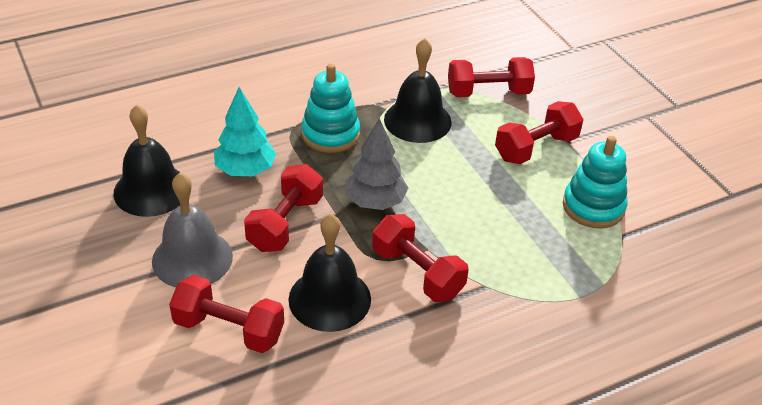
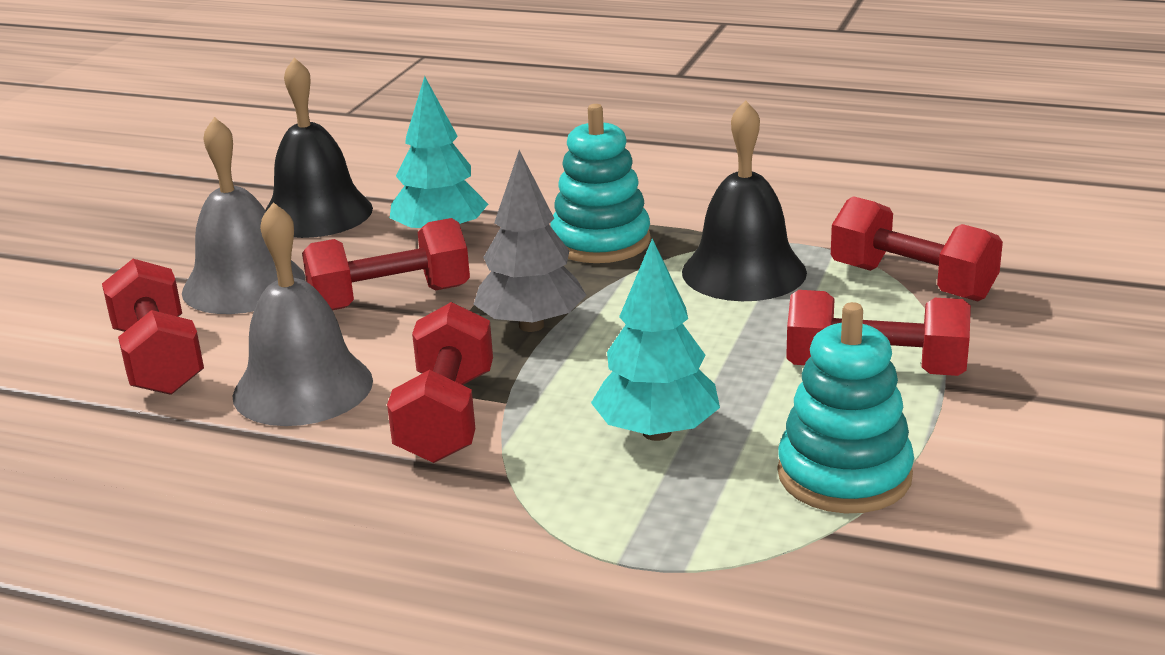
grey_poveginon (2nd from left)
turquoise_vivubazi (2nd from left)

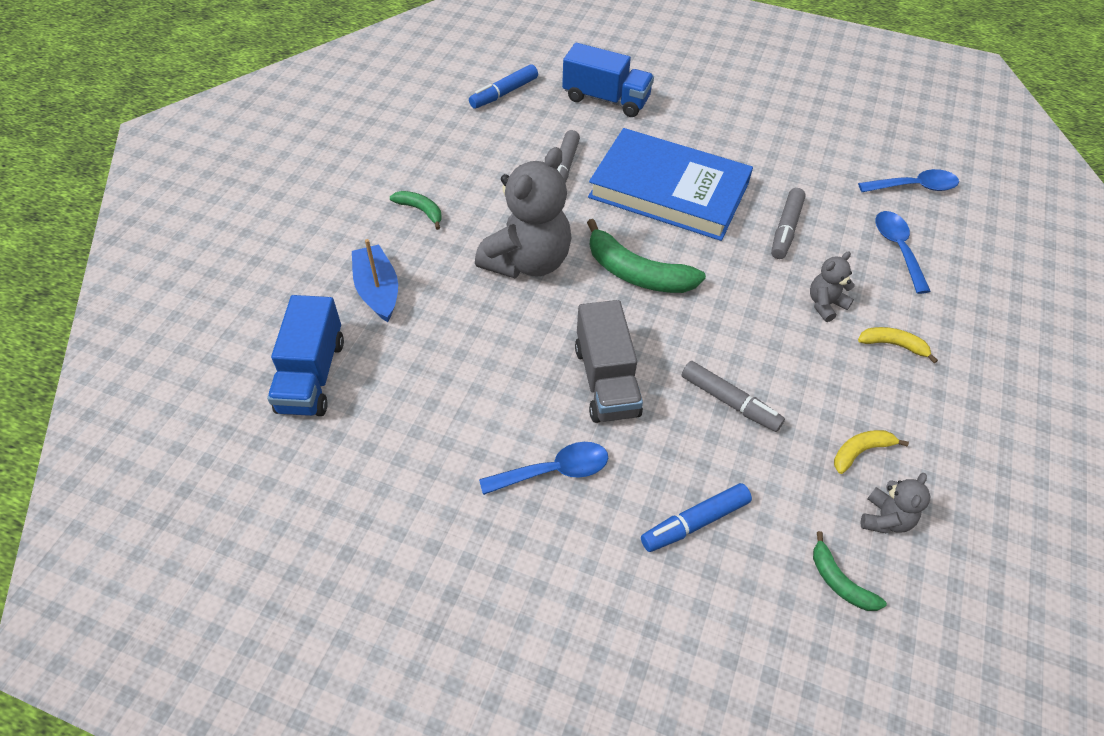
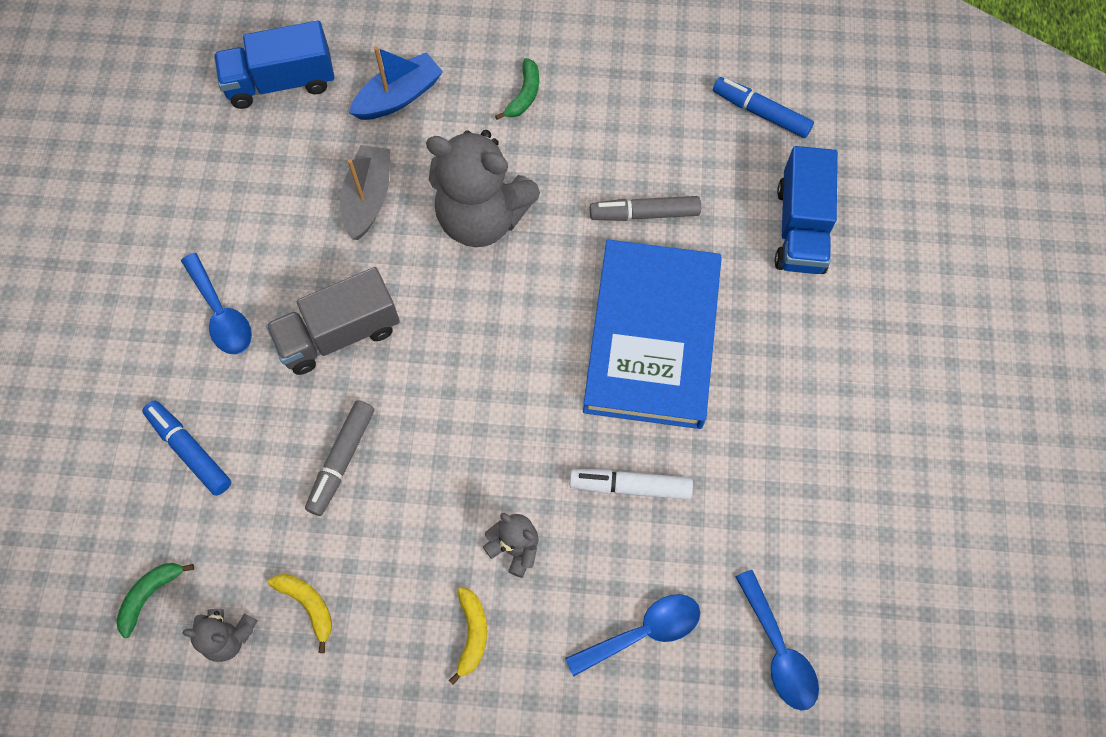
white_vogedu
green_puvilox (2nd from left in the first image)
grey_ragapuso

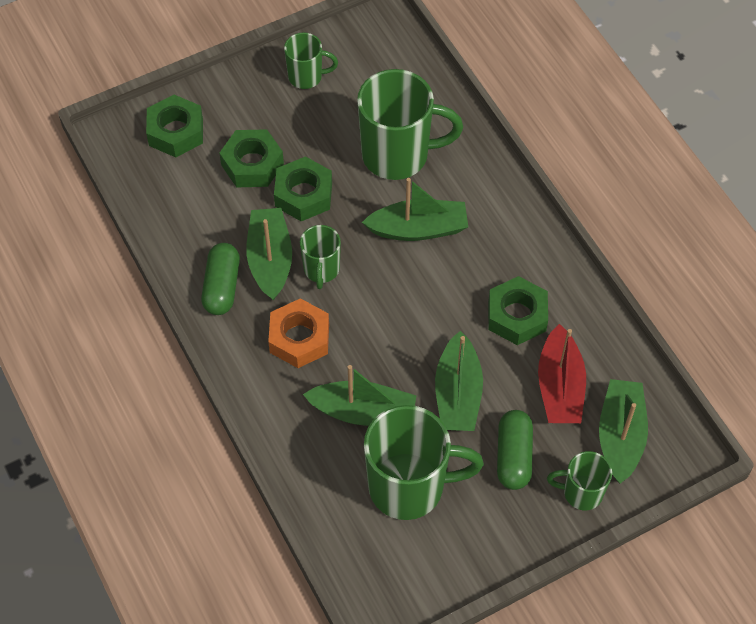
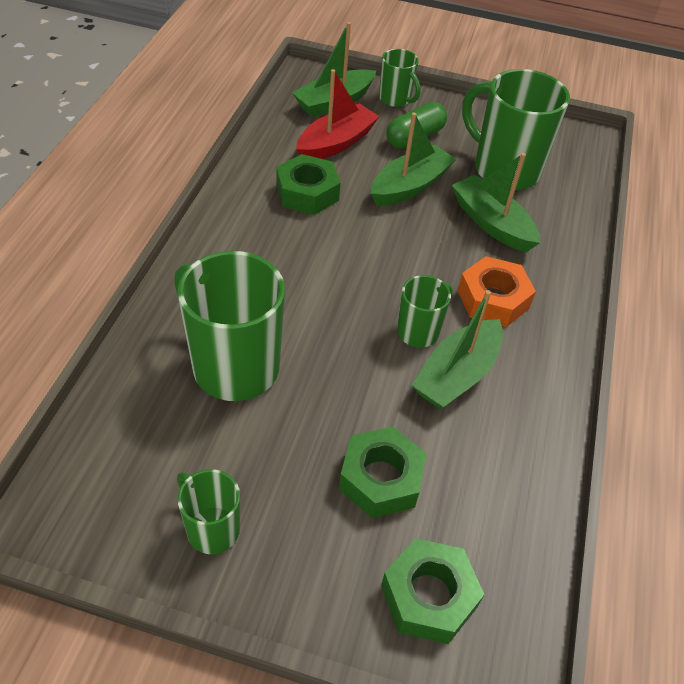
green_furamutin (3rd from left in the first image)
green_ragapuso (3rd from left in the first image)
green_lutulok (1st from left in the first image)

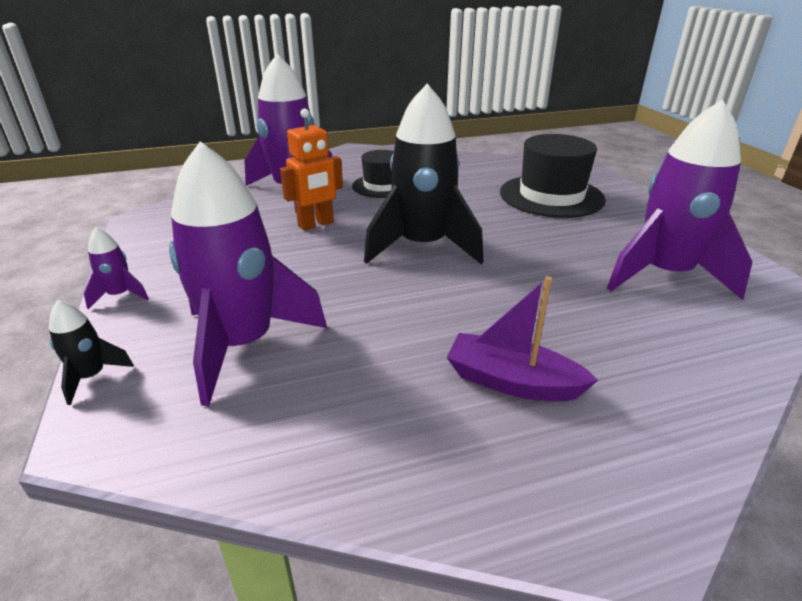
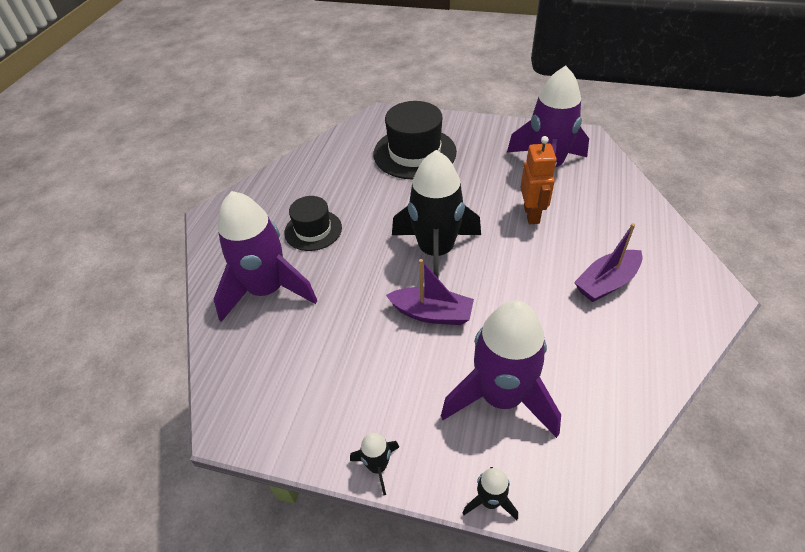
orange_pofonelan
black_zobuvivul (1st from left)
purple_ragapuso (1st from left)

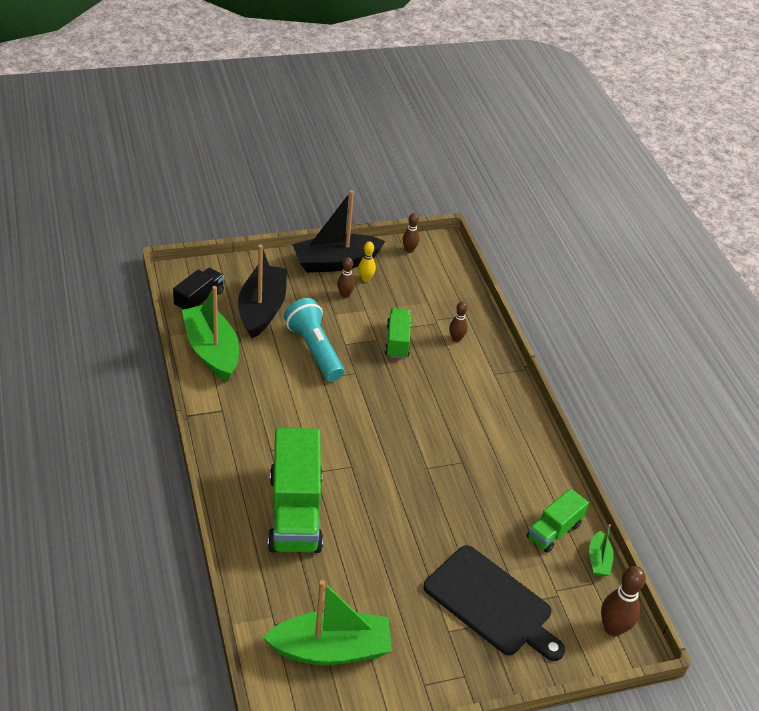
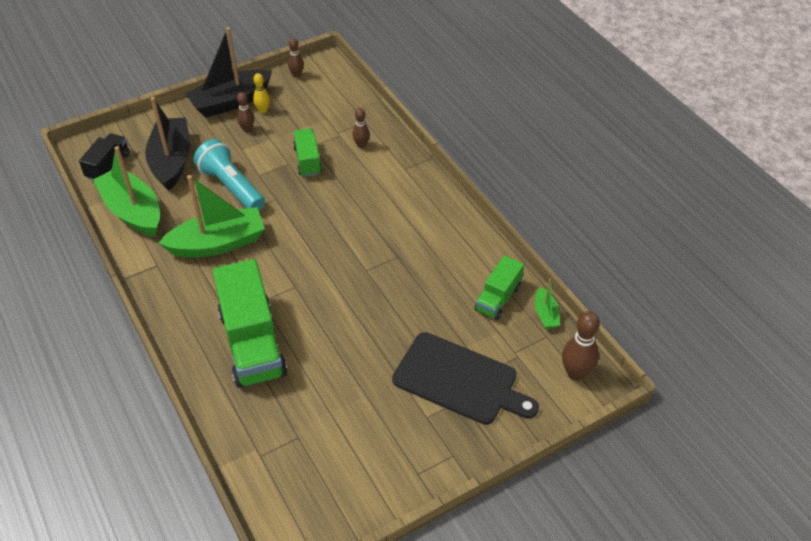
green_ragapuso (2nd from left)

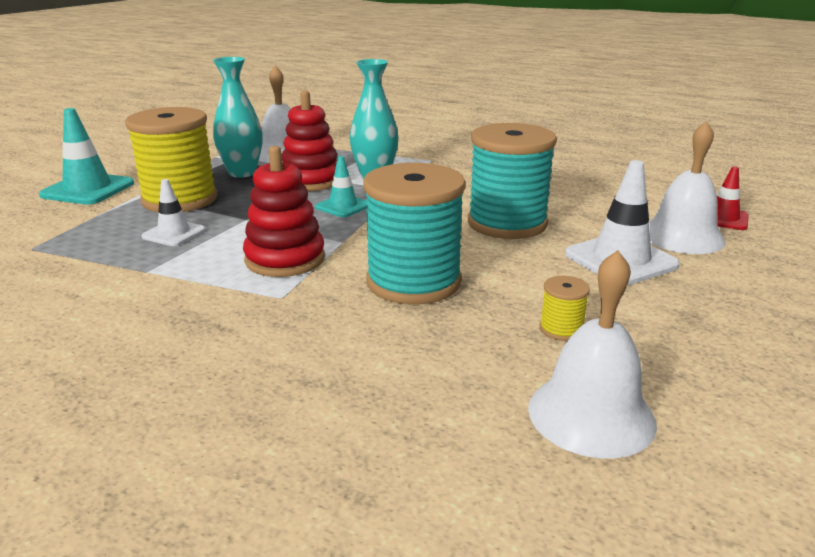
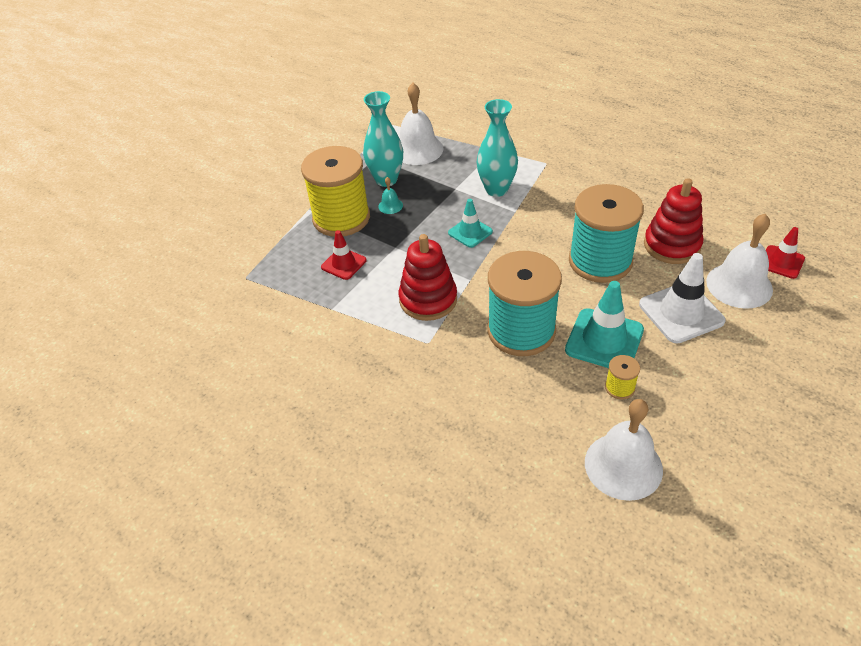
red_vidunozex (2nd from left)
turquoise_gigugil (2nd from left)
red_gigugil (1st from left)
turquoise_poveginon

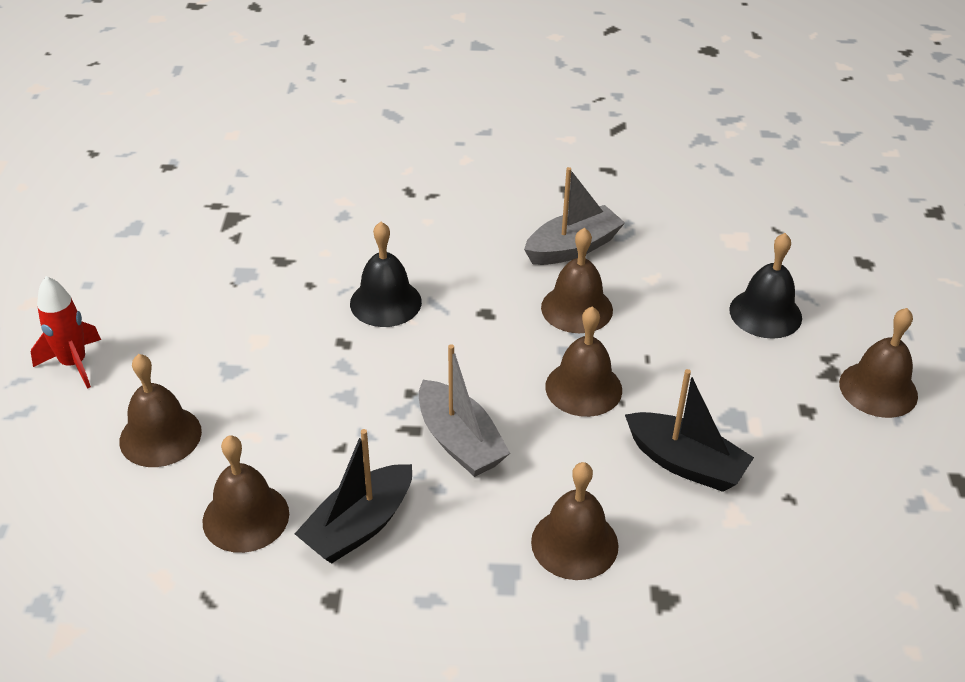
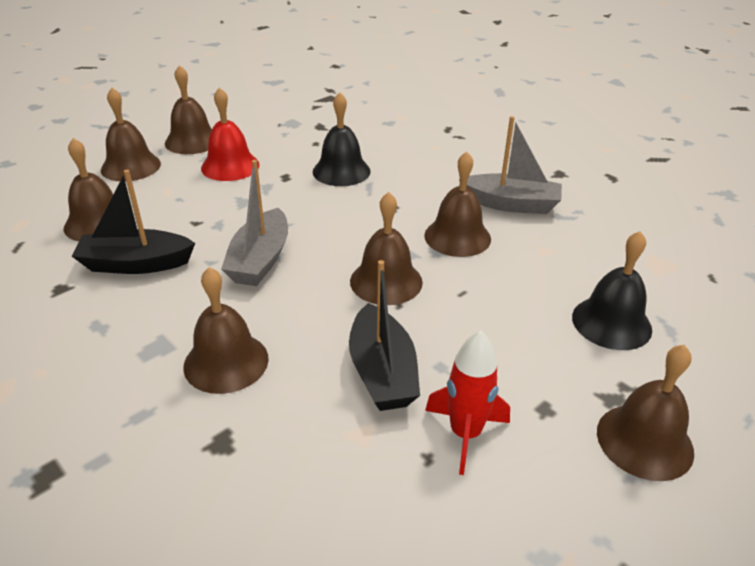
red_zobuvivul
brown_poveginon (3rd from left)
red_poveginon

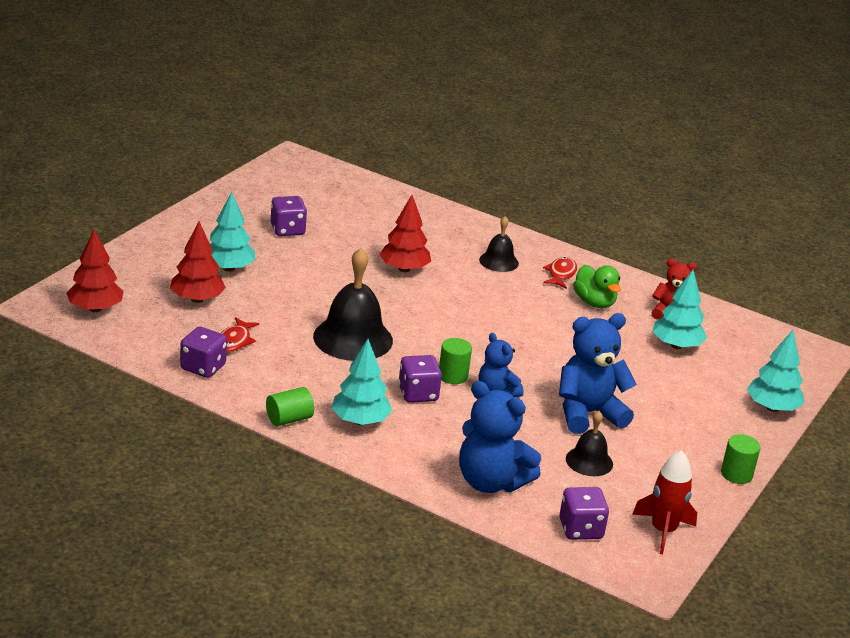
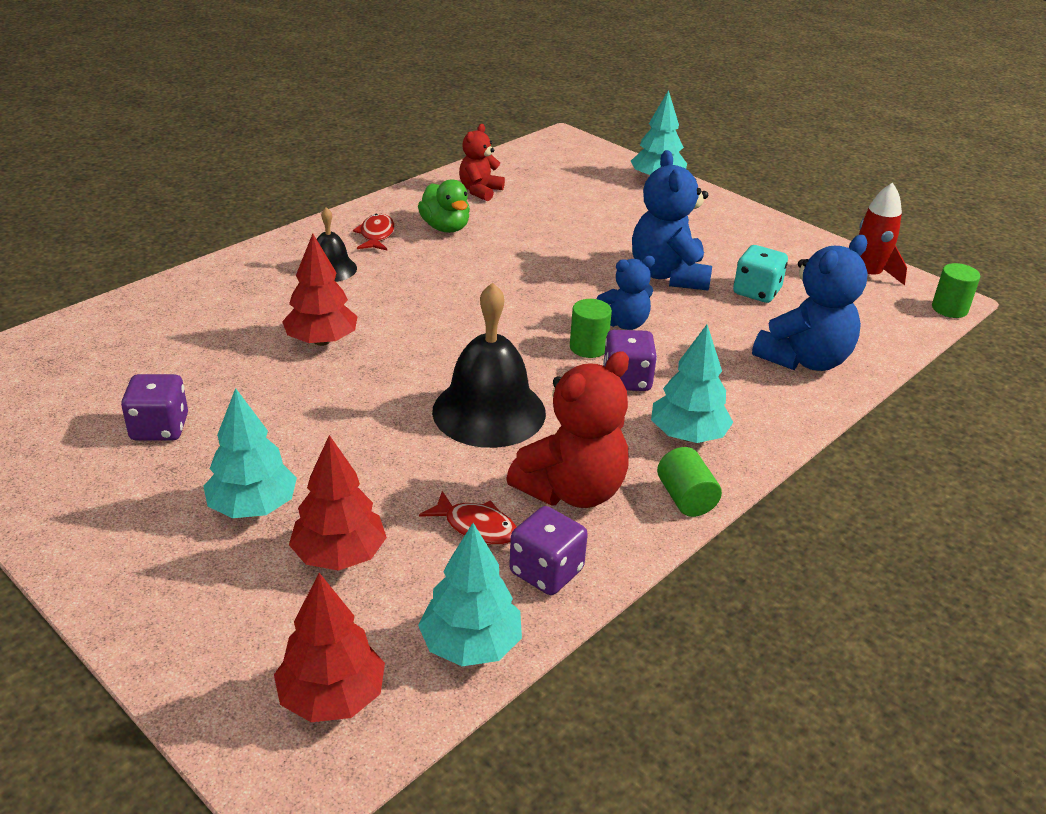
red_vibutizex (1st from left)
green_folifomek
turquoise_vivubazi (2nd from left)
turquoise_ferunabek
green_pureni (3rd from left)
purple_ferunabek (4th from left in the first image)
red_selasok (2nd from left)

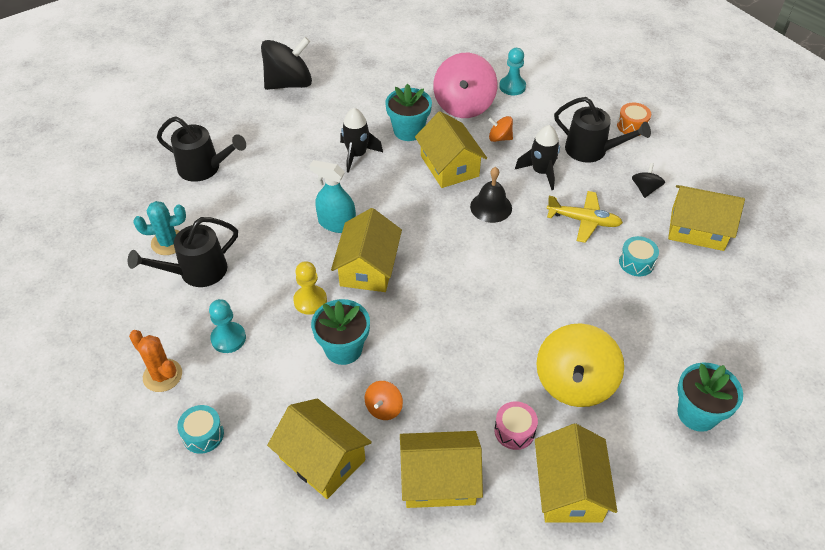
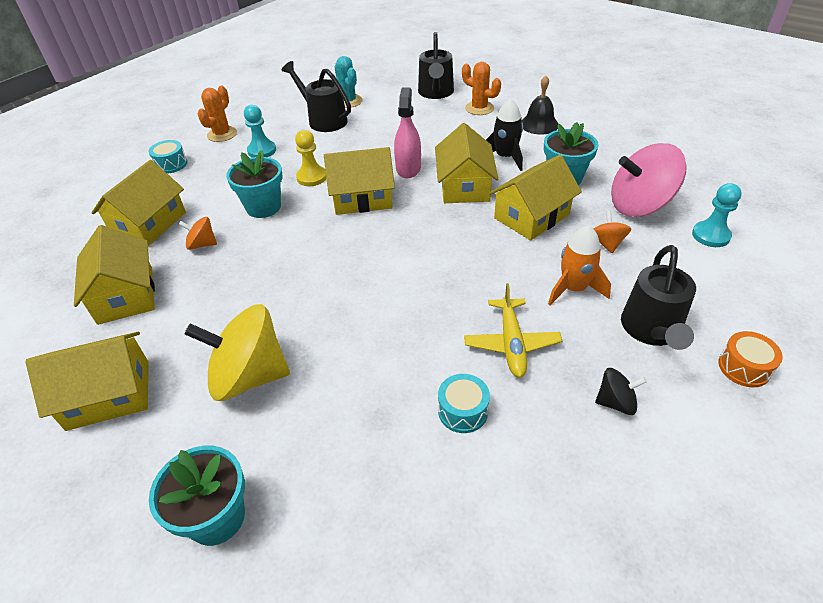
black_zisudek (1st from left in the first image)
orange_zobuvivul
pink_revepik
black_poveginon
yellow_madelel (5th from left)
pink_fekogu
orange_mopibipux (2nd from left)

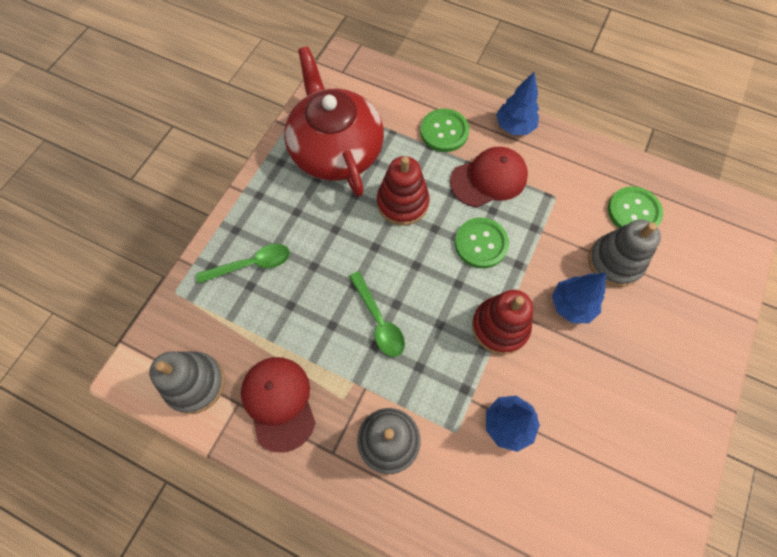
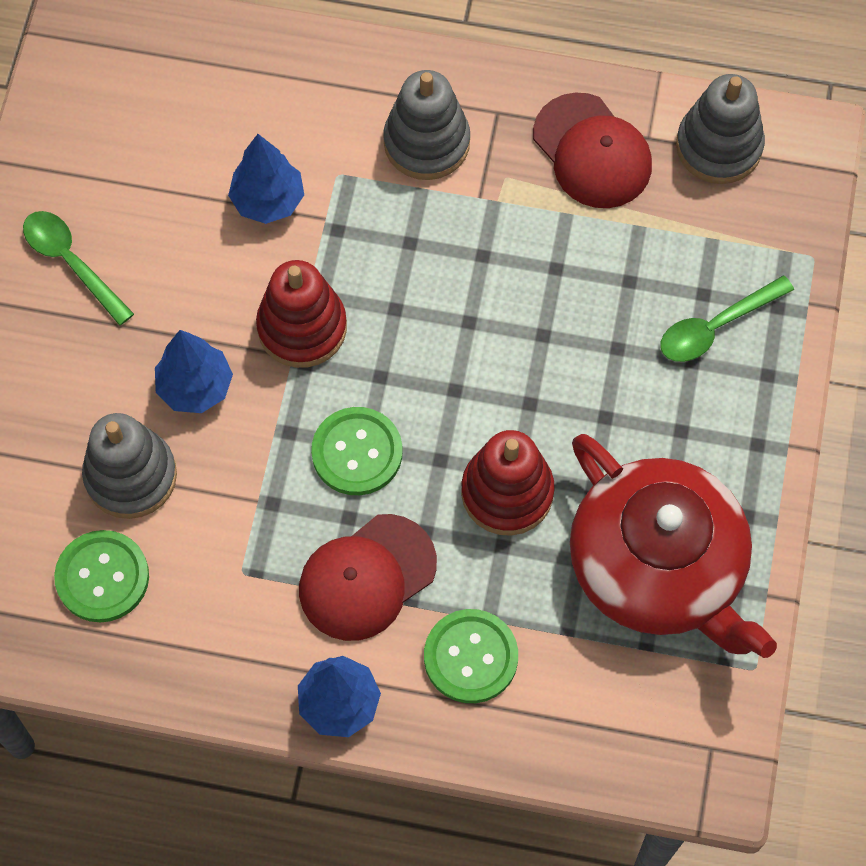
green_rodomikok (1st from left)

